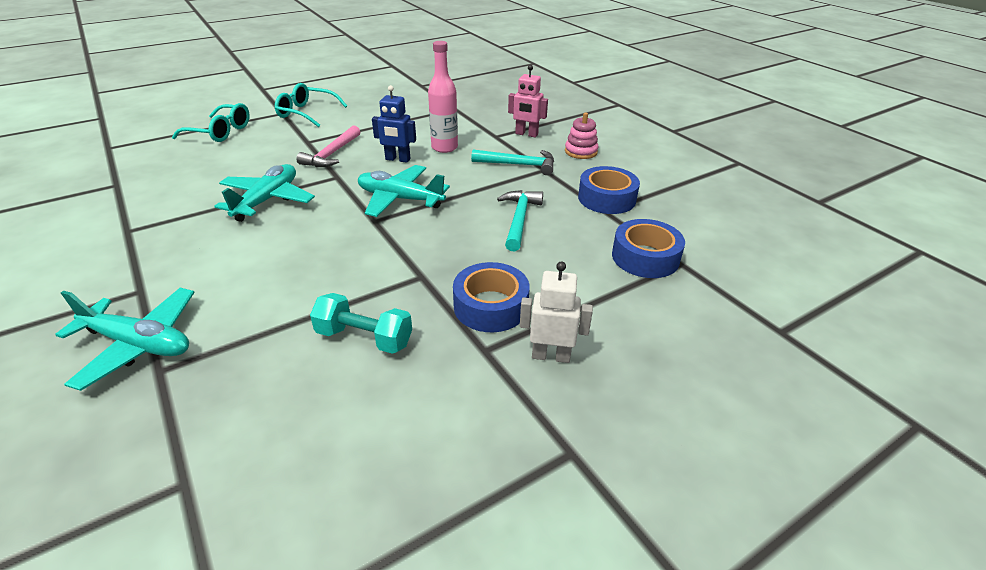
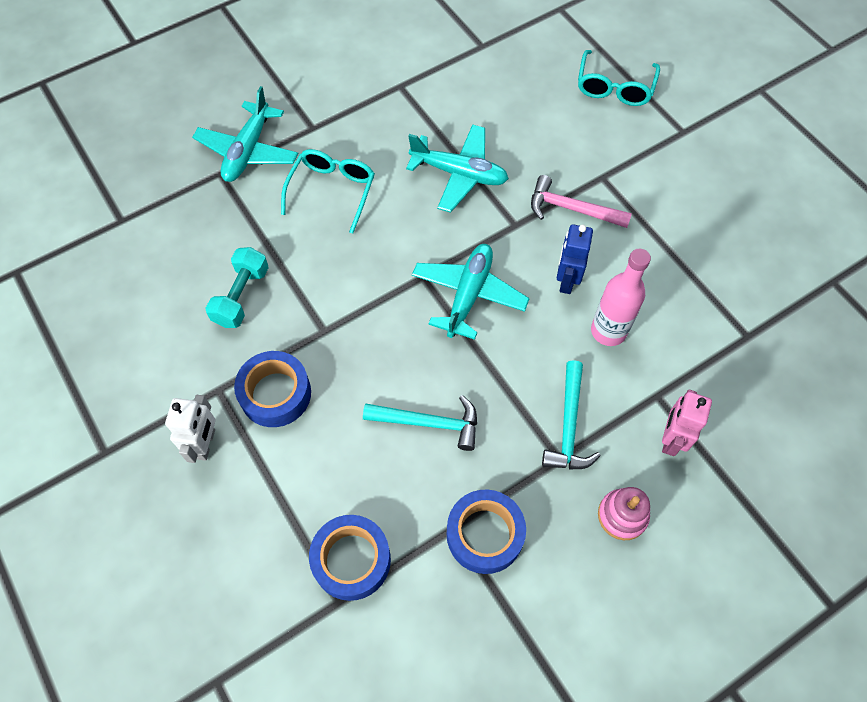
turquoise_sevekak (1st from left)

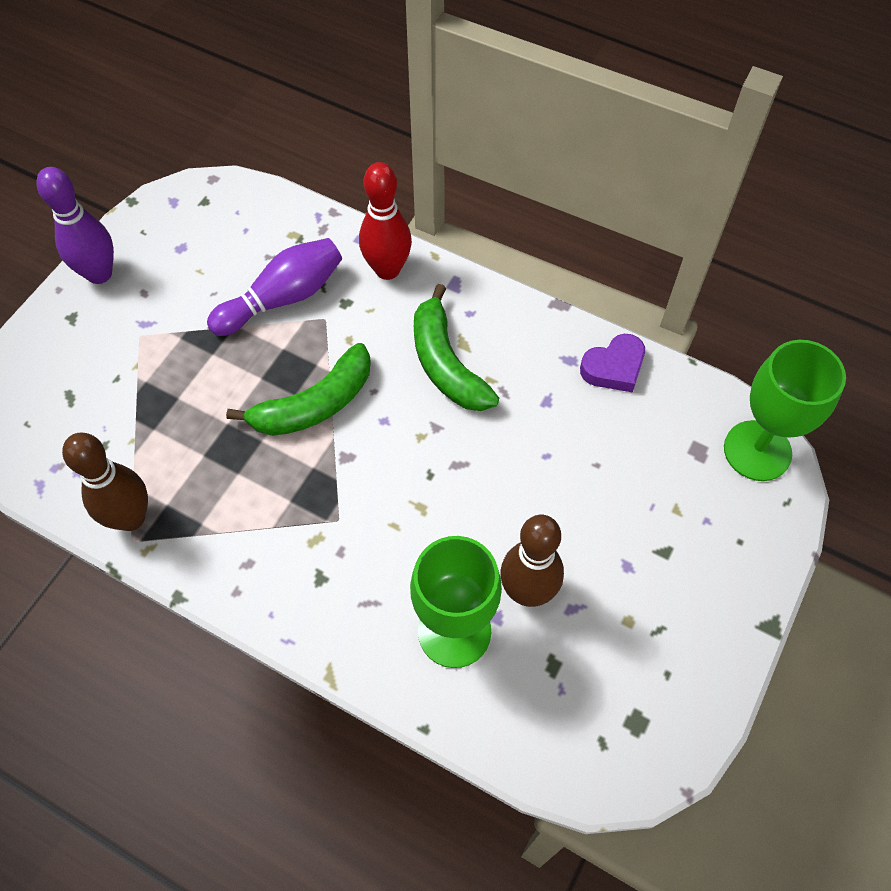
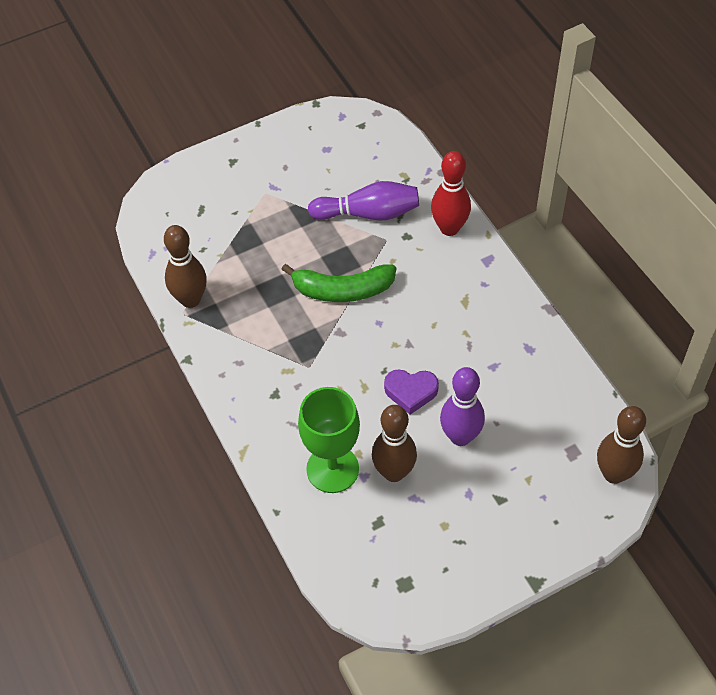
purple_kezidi (2nd from left)
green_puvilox (2nd from left in the first image)
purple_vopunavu
brown_kezidi (3rd from left)

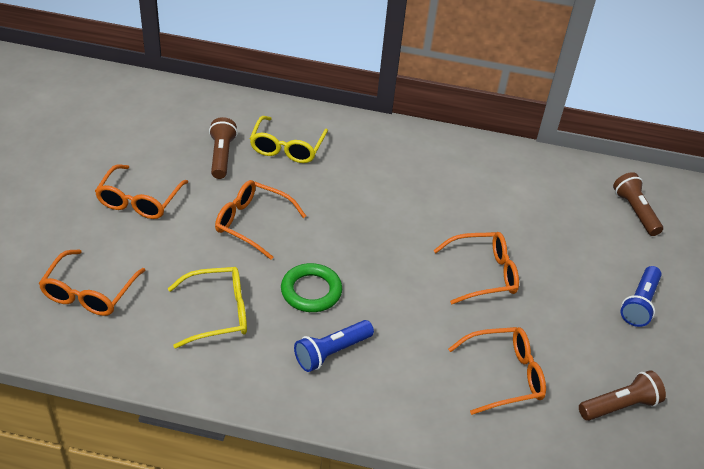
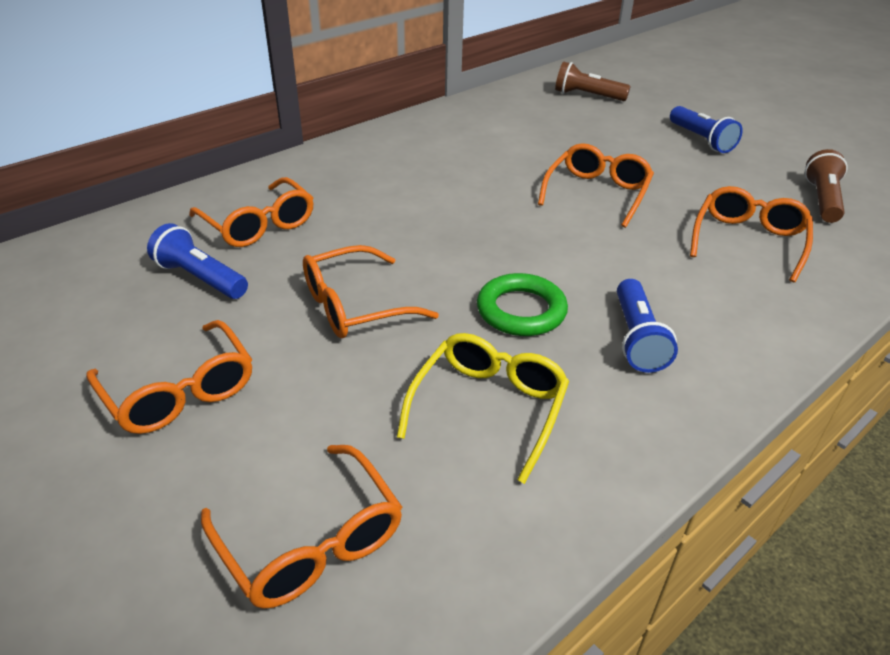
orange_sevekak (2nd from left)
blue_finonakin (1st from left)

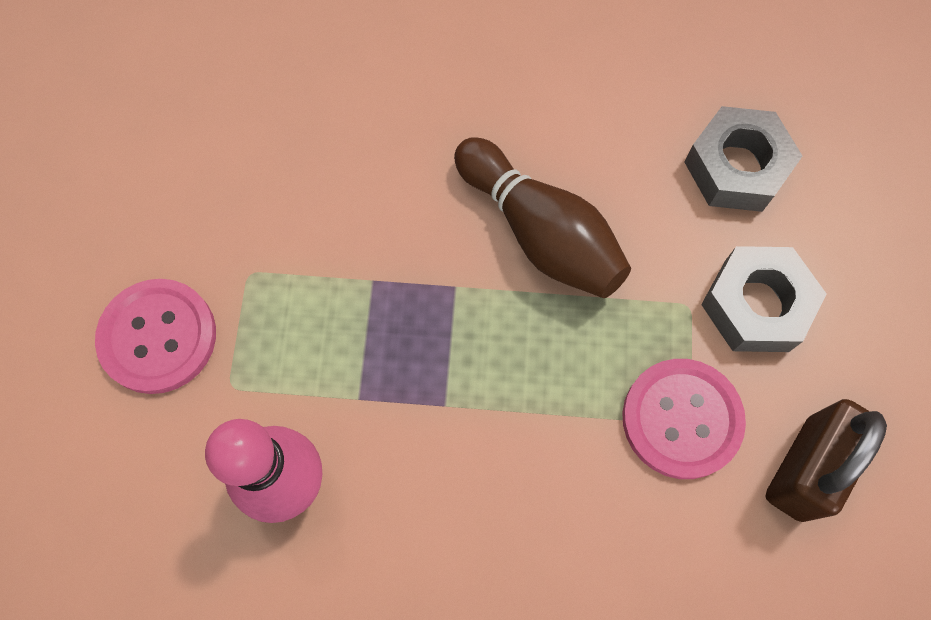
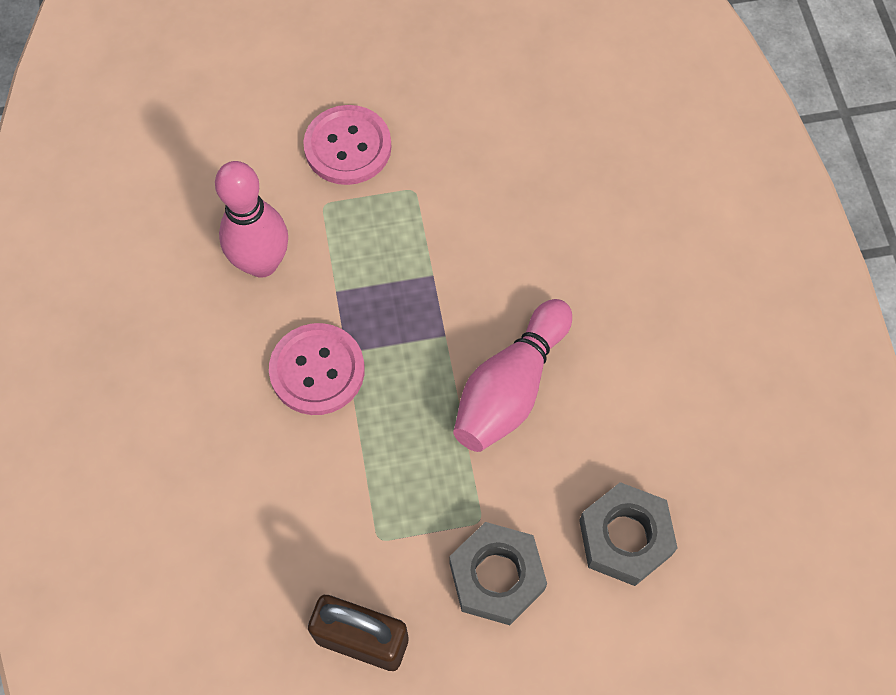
pink_kezidi (2nd from left)
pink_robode (1st from left)

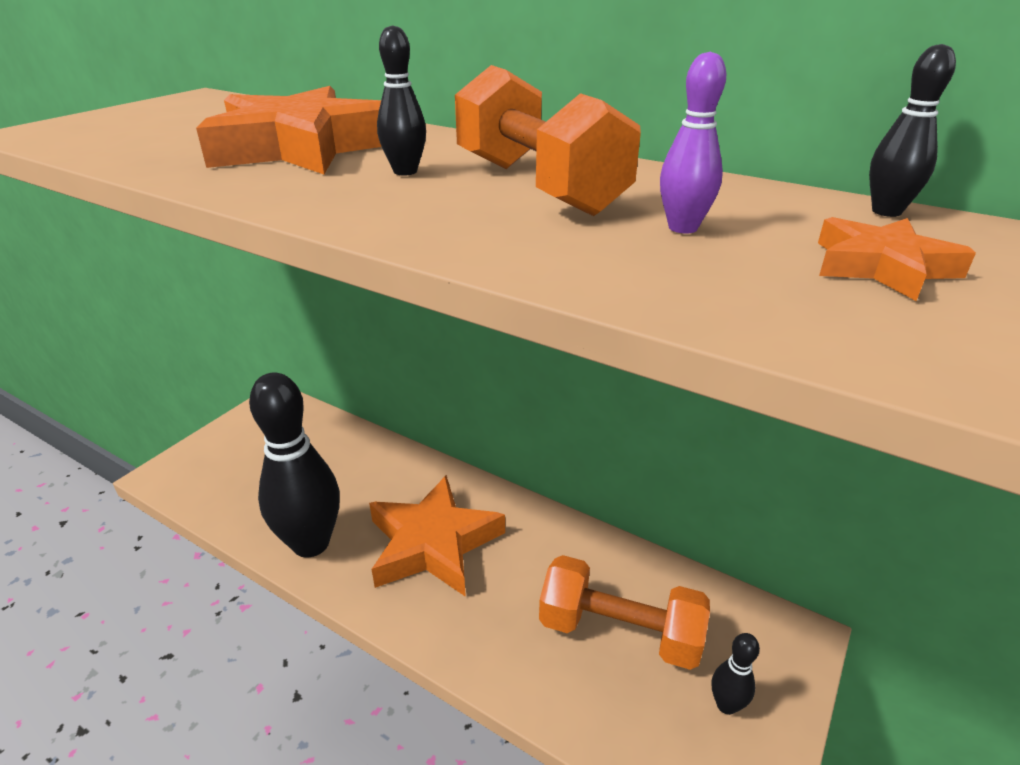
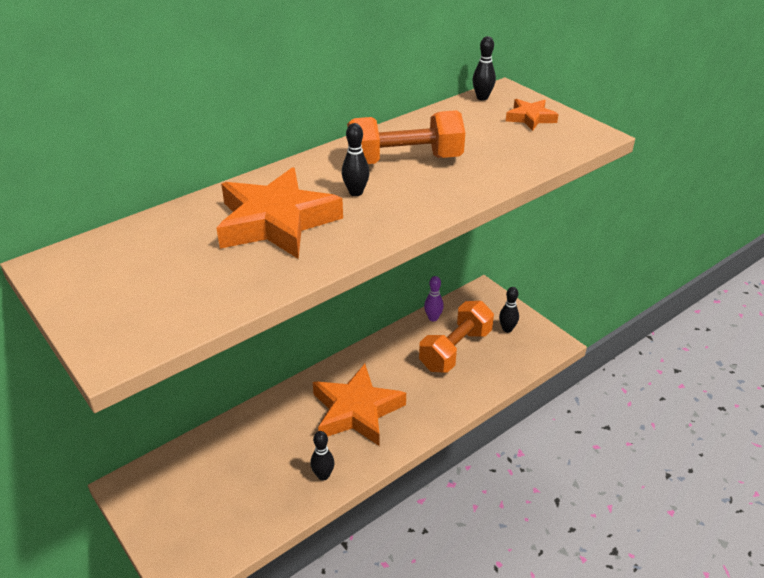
purple_kezidi
black_kezidi (1st from left)

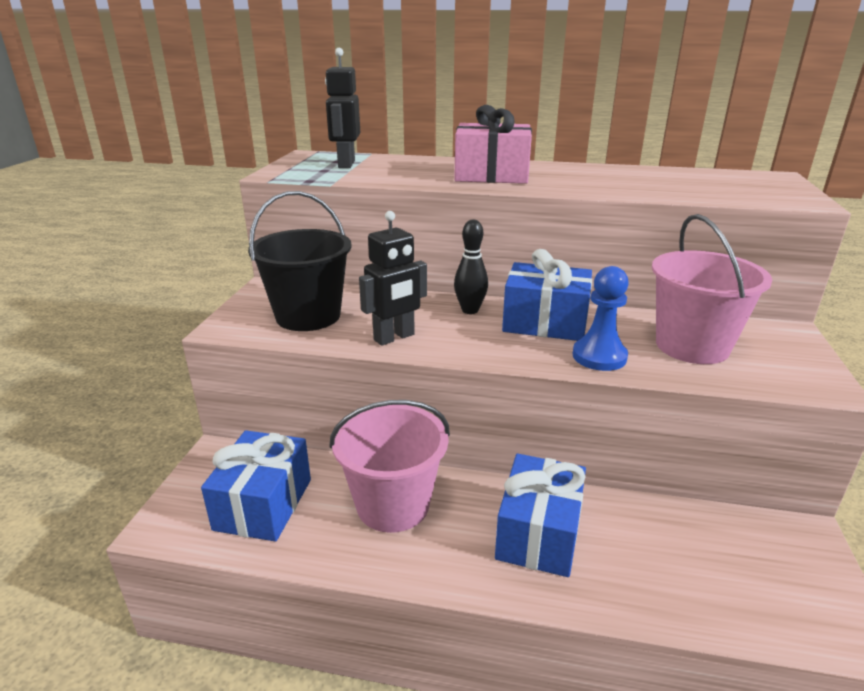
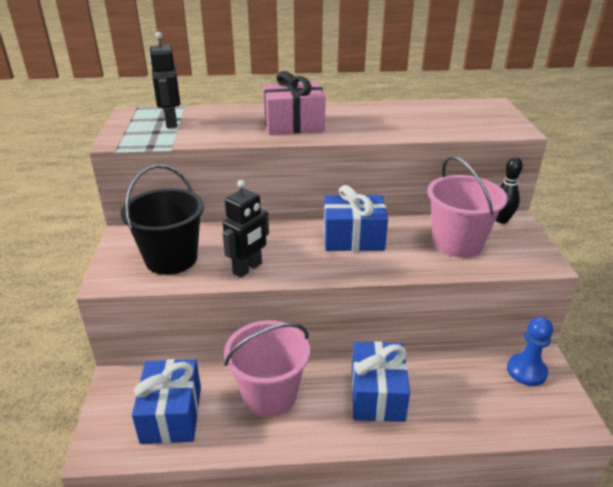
black_kezidi
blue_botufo

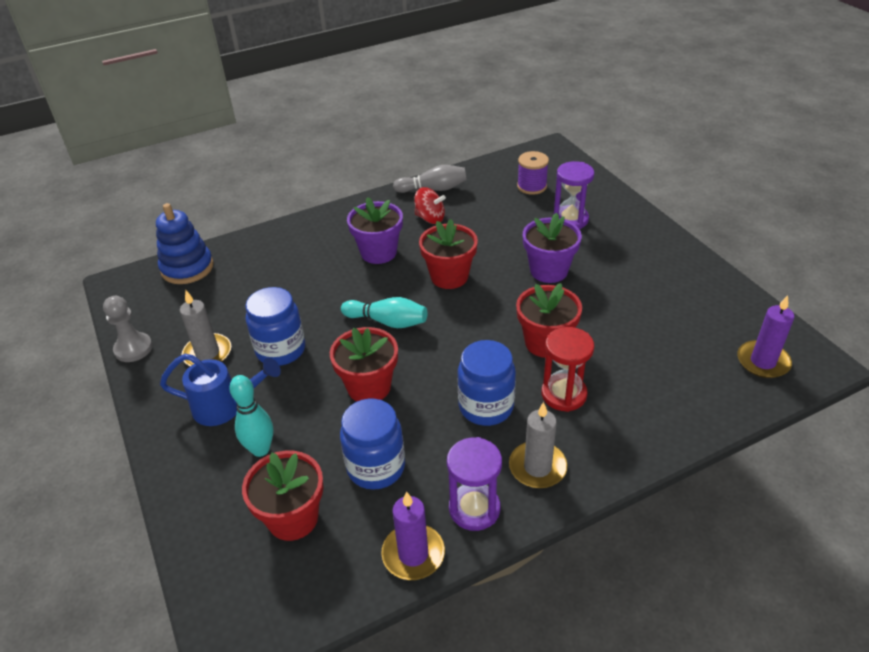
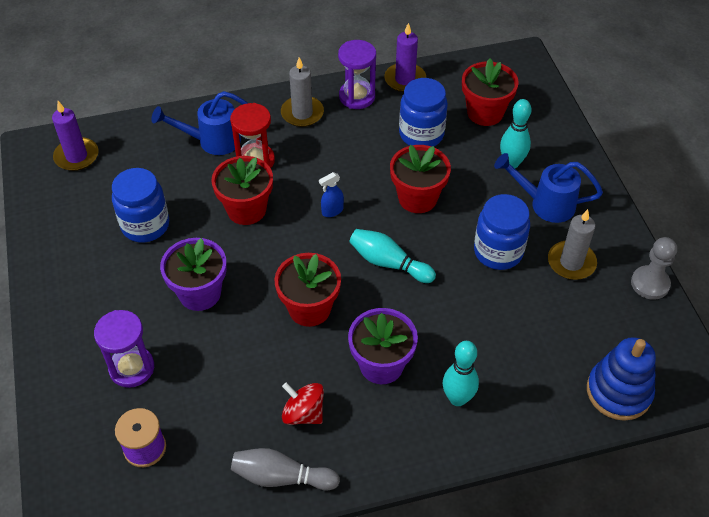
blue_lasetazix (1st from left)
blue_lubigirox (1st from left)
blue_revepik
turquoise_kezidi (2nd from left)

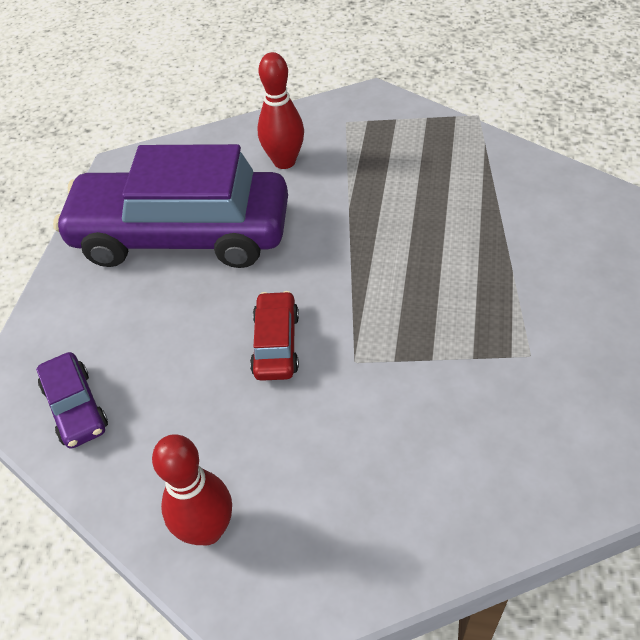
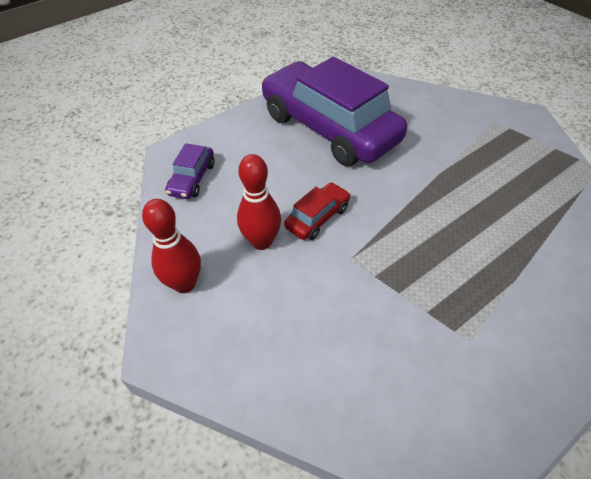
red_kezidi (2nd from left)

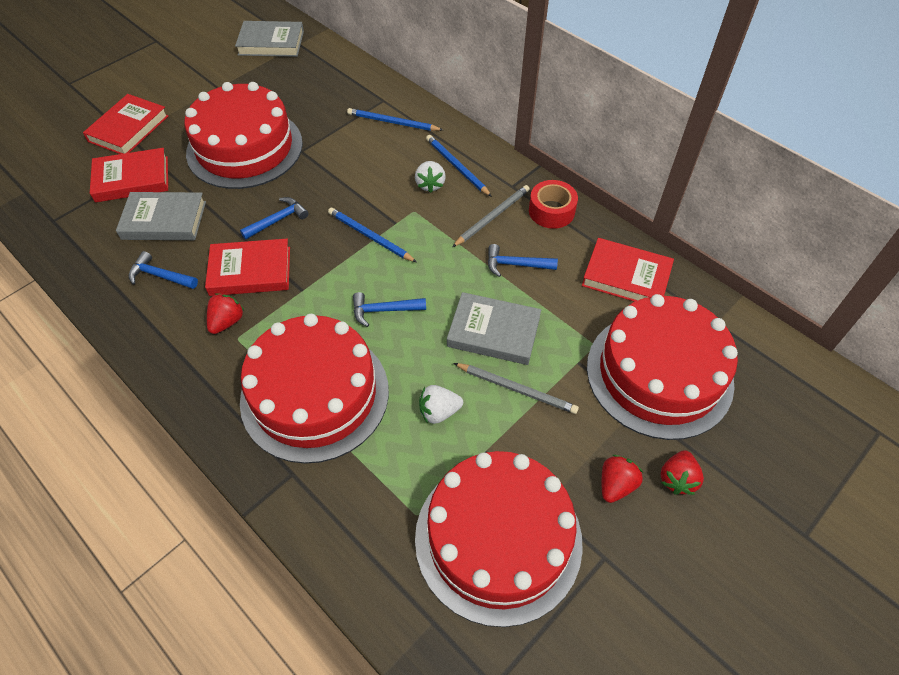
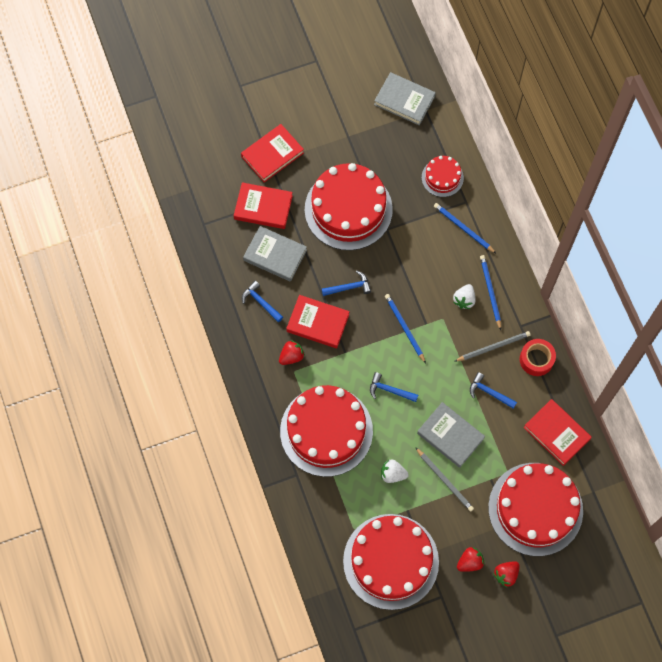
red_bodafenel (4th from left)

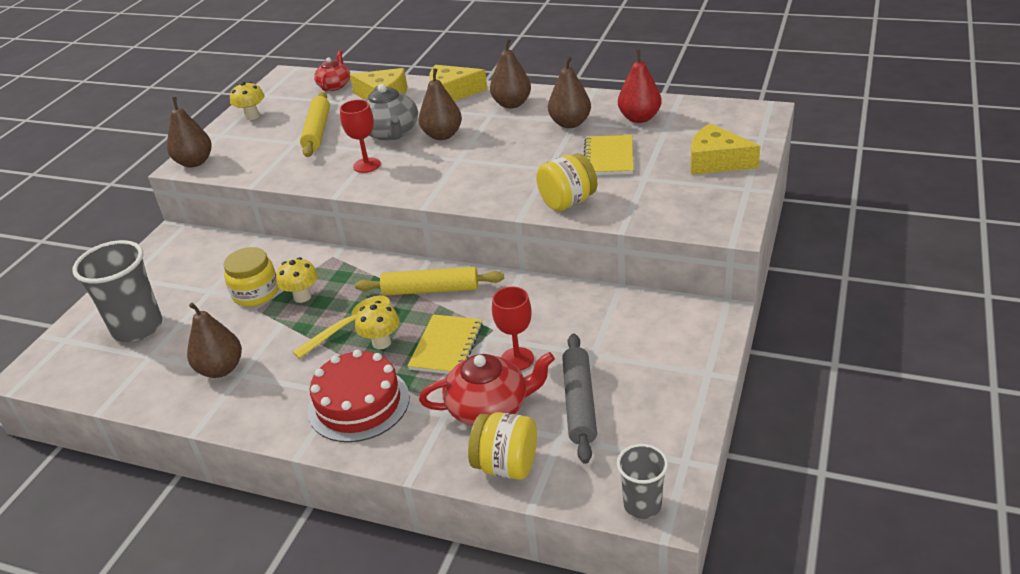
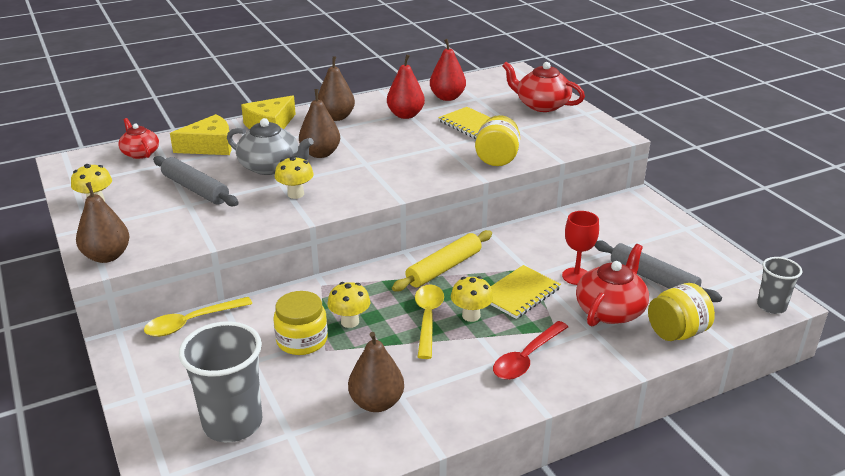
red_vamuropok (1st from left)
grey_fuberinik (1st from left)
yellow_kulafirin (2nd from left)
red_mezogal (2nd from left)
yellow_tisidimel (2nd from left)
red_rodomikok
yellow_rodomikok (1st from left)

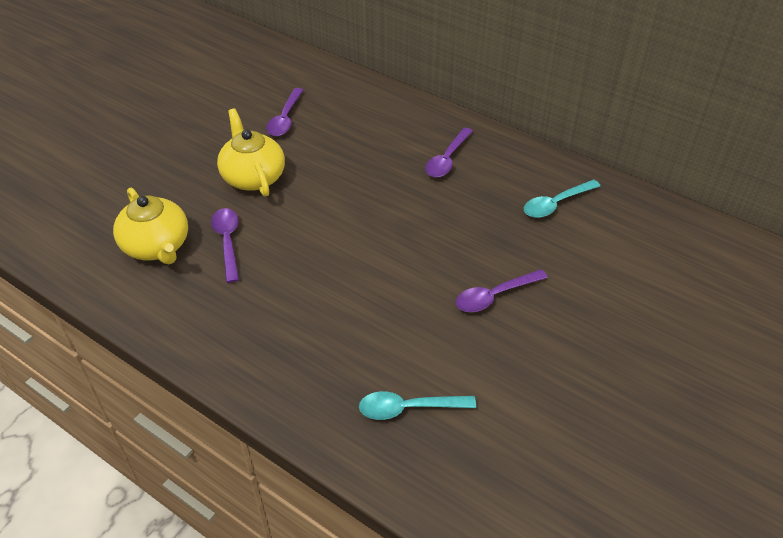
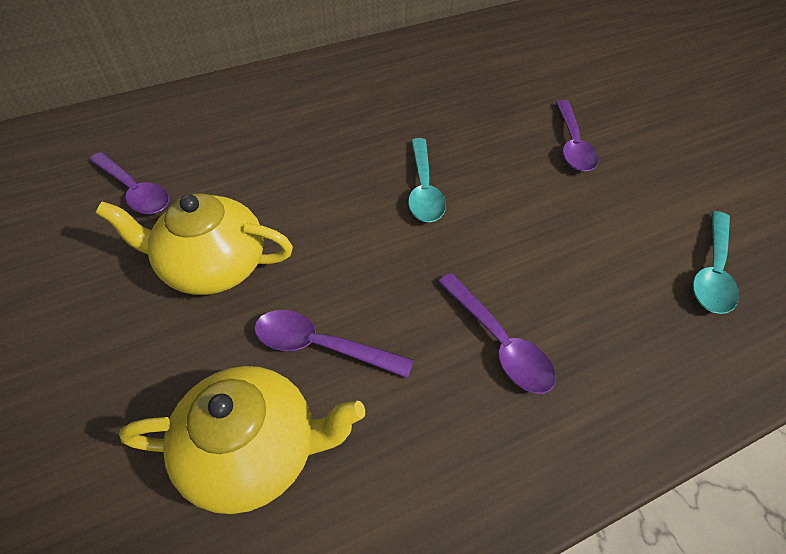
purple_rodomikok (3rd from left)
turquoise_rodomikok (1st from left)

